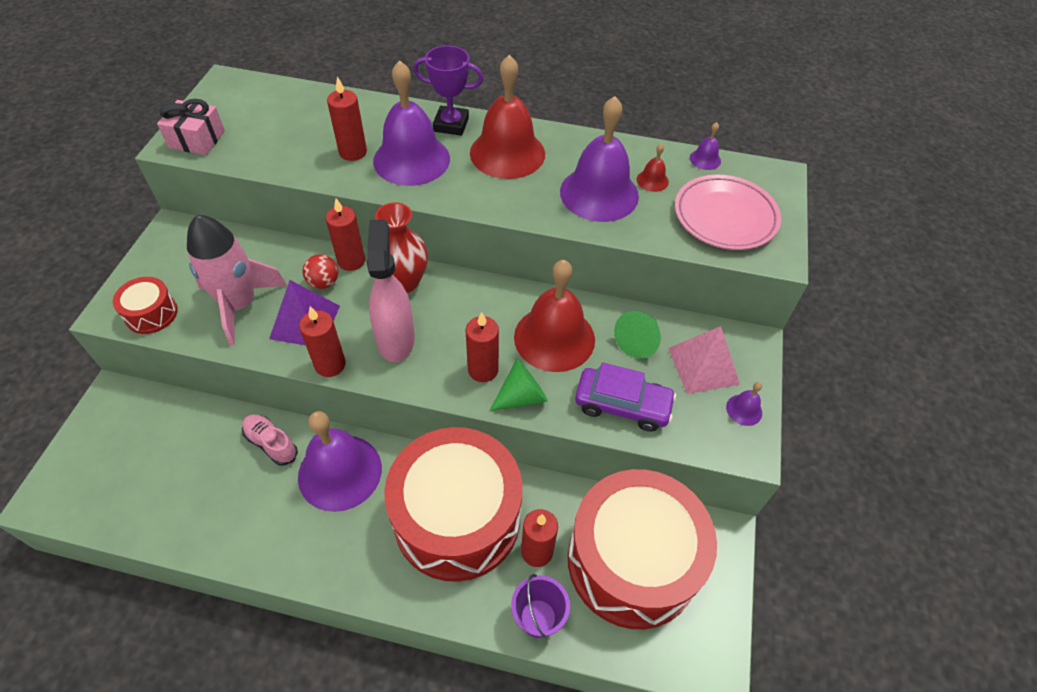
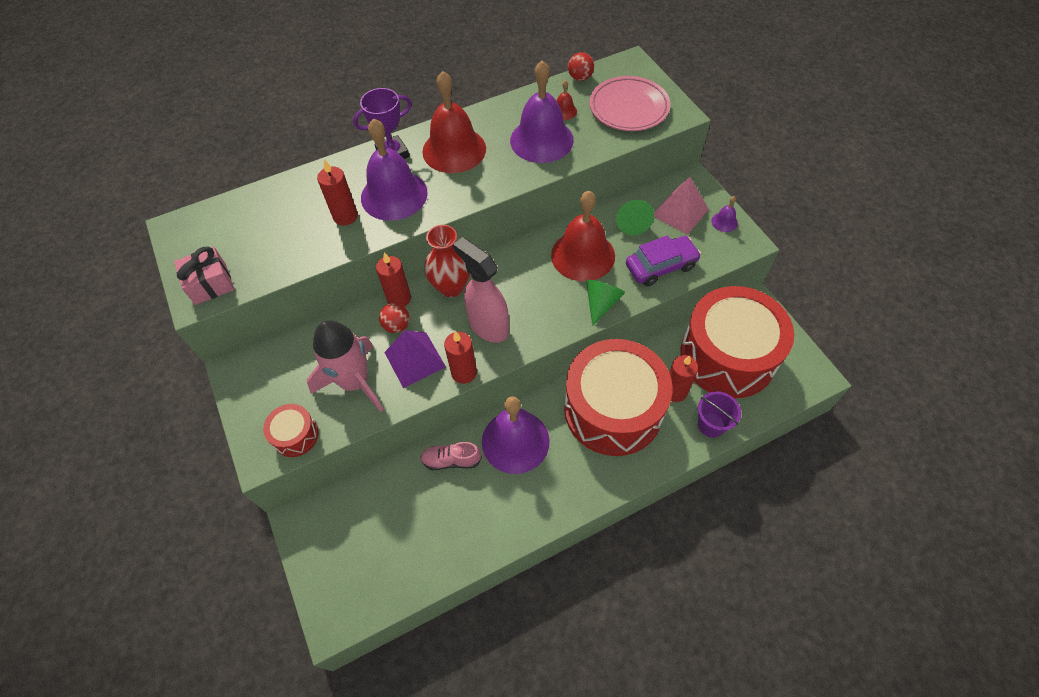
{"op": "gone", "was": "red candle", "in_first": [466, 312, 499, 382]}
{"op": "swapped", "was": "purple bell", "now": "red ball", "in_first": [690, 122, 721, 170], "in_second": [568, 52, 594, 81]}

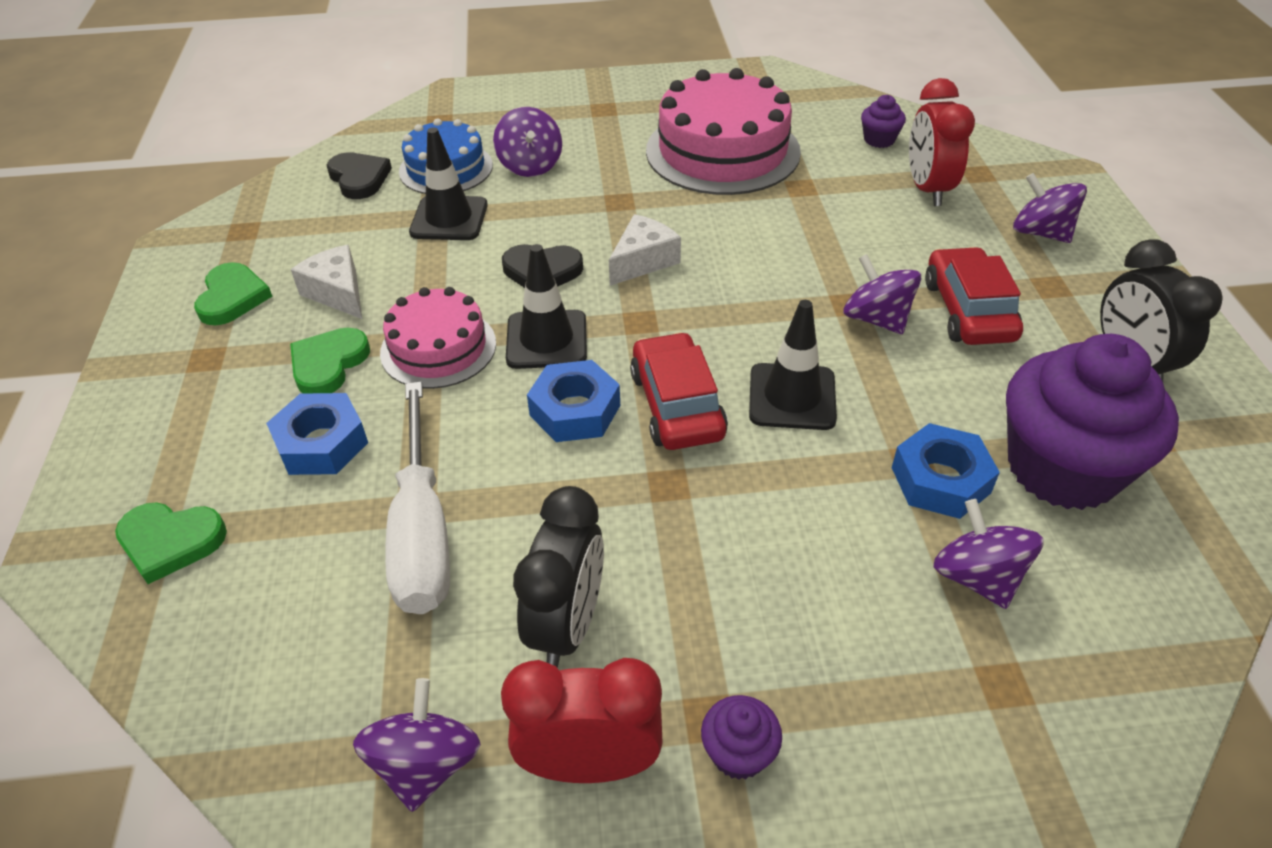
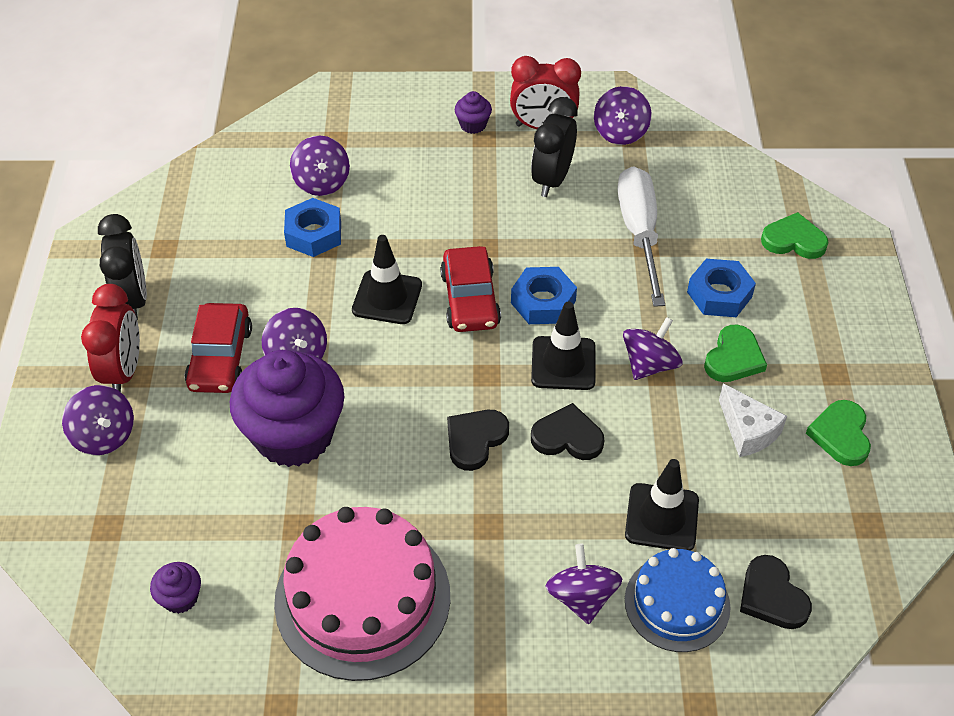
{"op": "swapped", "was": "pink cake", "now": "purple spinning top", "in_first": [380, 287, 496, 389], "in_second": [623, 317, 682, 380]}
{"op": "swapped", "was": "white cheese", "now": "black heart", "in_first": [609, 214, 681, 286], "in_second": [447, 410, 509, 471]}
{"op": "shifted", "was": "red clock", "in_first": [909, 78, 975, 206], "in_second": [81, 284, 140, 392]}
{"op": "shifted", "was": "purple cupcake", "in_first": [1006, 334, 1179, 510], "in_second": [230, 350, 345, 467]}

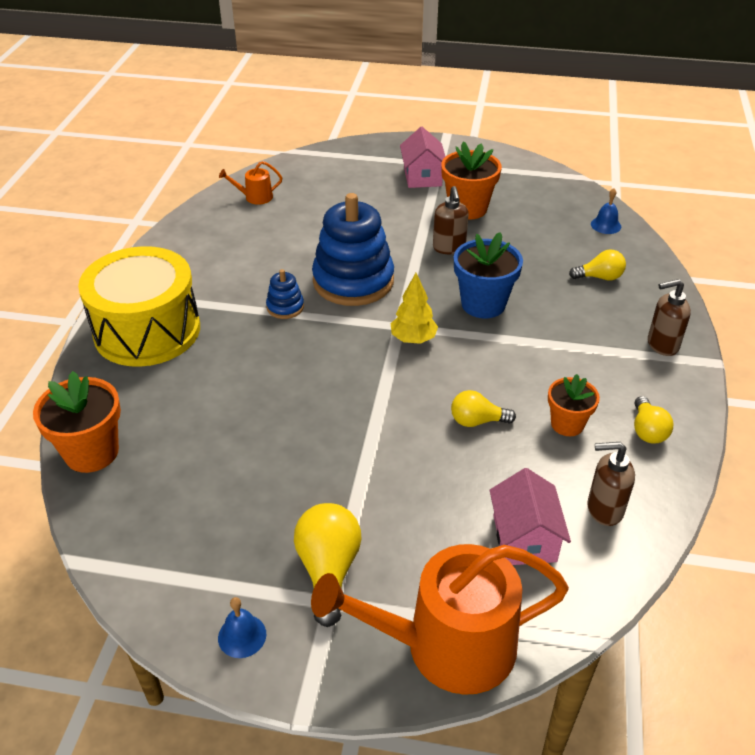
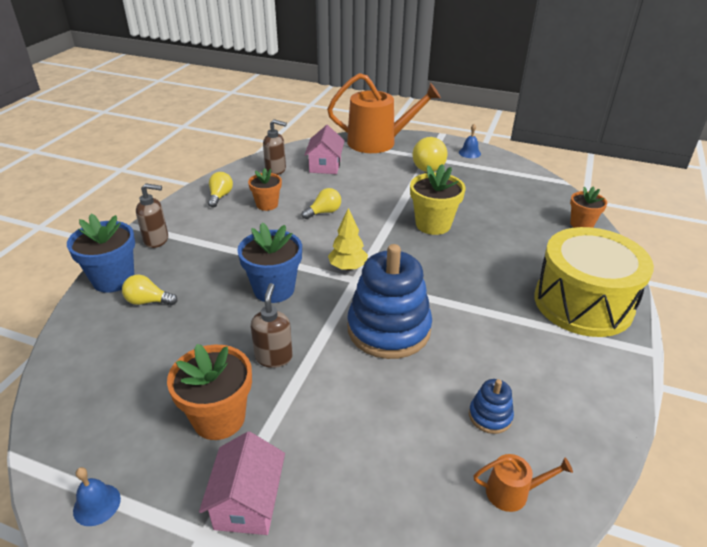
{"op": "scaled", "was": "orange flower pot", "in_first": [33, 371, 121, 473], "in_second": [570, 186, 607, 228], "ratio": 0.64}
{"op": "shifted", "was": "blue stacking toy", "in_first": [266, 269, 304, 319], "in_second": [469, 379, 514, 434]}
{"op": "rotated", "was": "yellow light bulb", "in_first": [451, 390, 516, 427], "in_second": [302, 188, 341, 219], "clockwise": -45}
{"op": "shifted", "was": "blue bell", "in_first": [591, 188, 621, 234], "in_second": [73, 467, 121, 526]}
{"op": "new", "now": "blue flower pot", "in_second": [67, 214, 135, 293]}
{"op": "new", "now": "yellow flower pot", "in_second": [410, 164, 465, 235]}

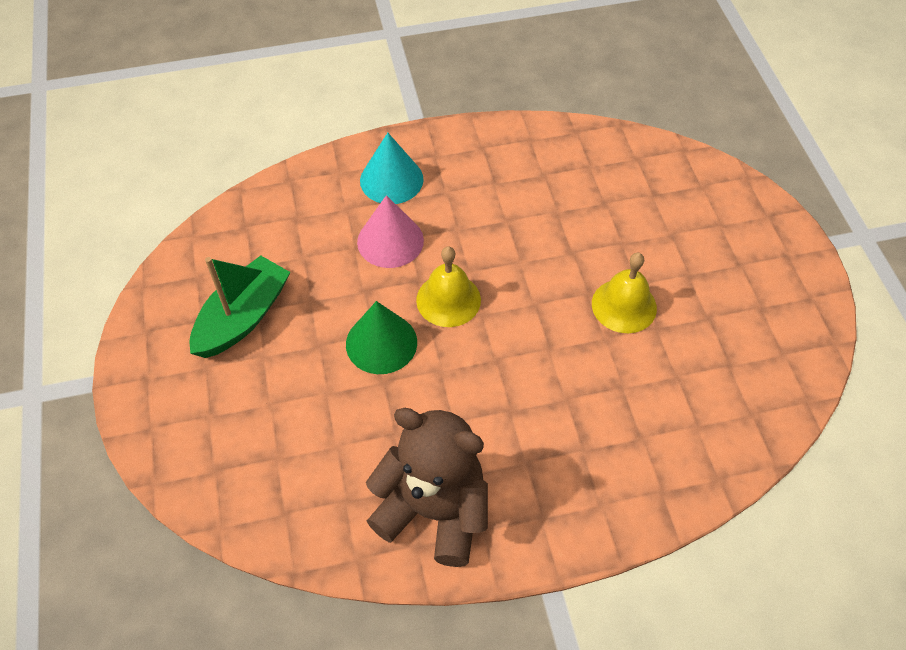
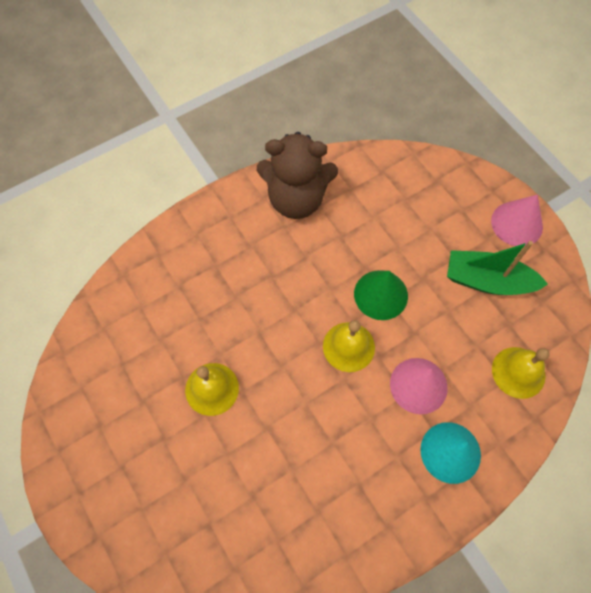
{"op": "rotated", "was": "green boat", "in_first": [190, 255, 290, 358], "in_second": [447, 241, 548, 295], "clockwise": 90}
{"op": "new", "now": "pink cone", "in_second": [491, 195, 543, 246]}
{"op": "new", "now": "yellow bell", "in_second": [492, 347, 550, 399]}

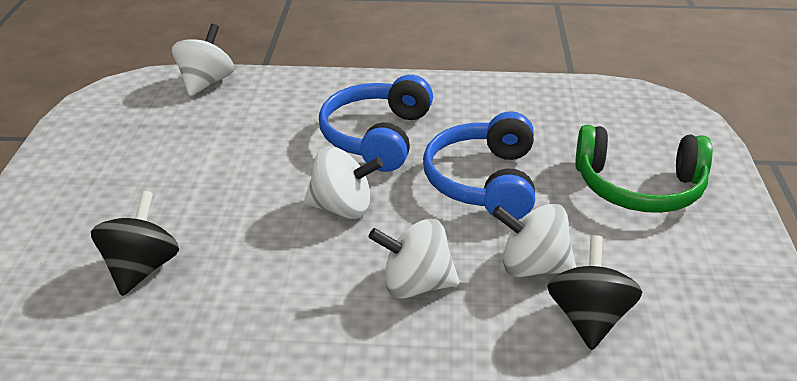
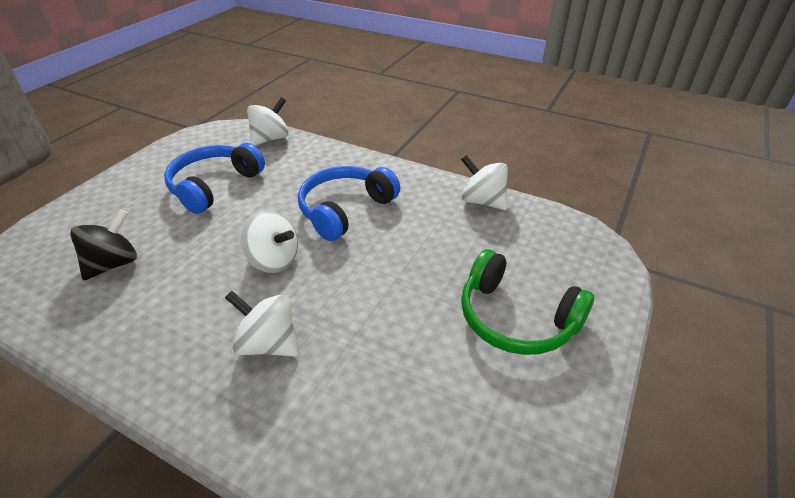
{"op": "shifted", "was": "blue headphones", "in_first": [423, 111, 535, 220], "in_second": [164, 143, 265, 214]}
{"op": "shifted", "was": "white spinning top", "in_first": [492, 204, 576, 277], "in_second": [461, 155, 508, 210]}
{"op": "gone", "was": "black spinning top", "in_first": [547, 235, 642, 350]}

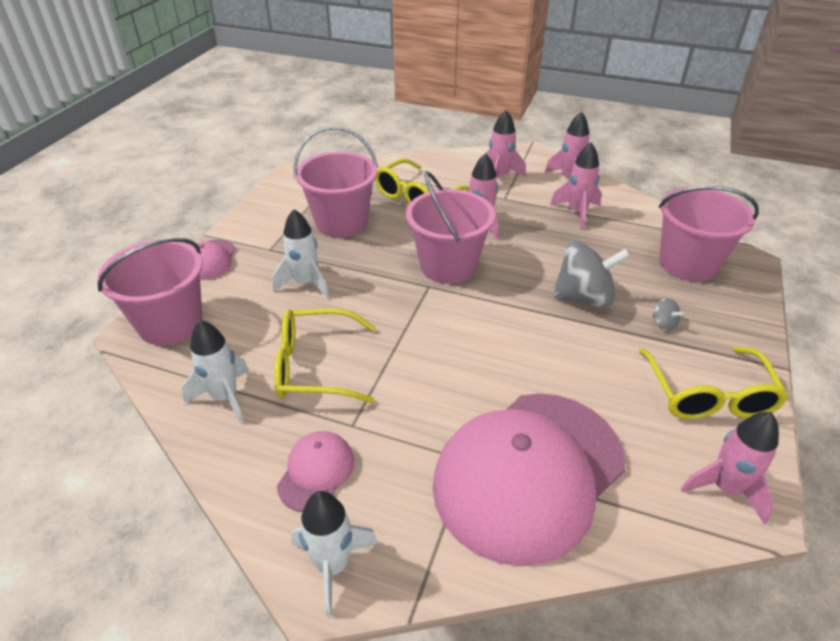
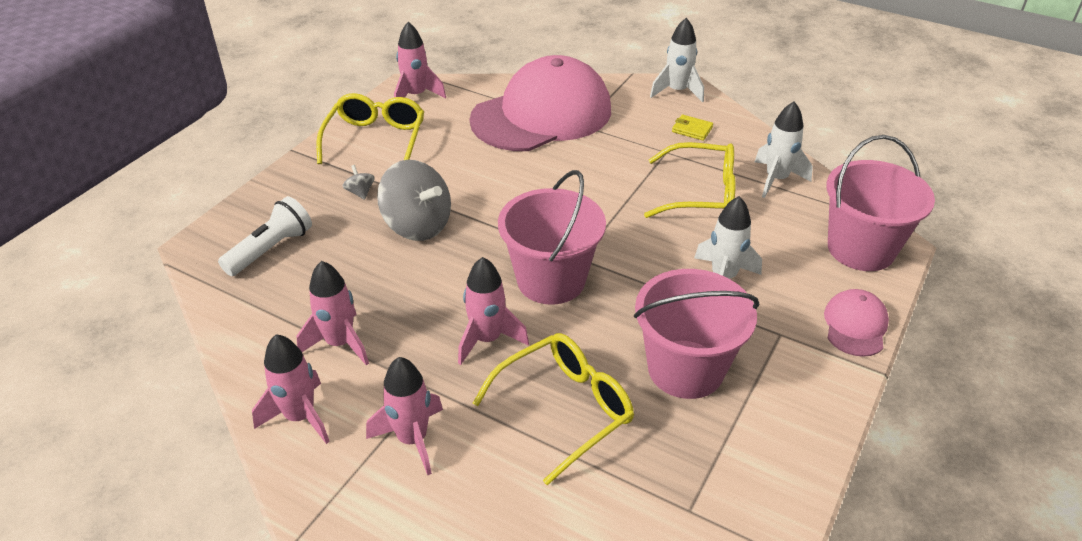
{"op": "swapped", "was": "pink cap", "now": "yellow wallet", "in_first": [277, 431, 354, 512], "in_second": [672, 115, 713, 141]}
{"op": "rotated", "was": "grey spinning top", "in_first": [552, 241, 630, 308], "in_second": [377, 160, 451, 241], "clockwise": -150}
{"op": "swapped", "was": "pink bucket", "now": "white flashlight", "in_first": [659, 186, 759, 282], "in_second": [218, 196, 312, 276]}

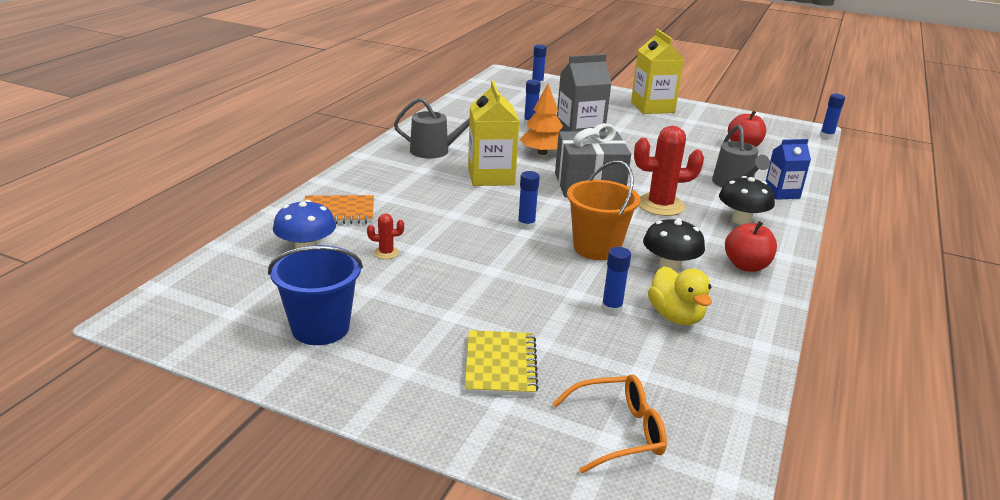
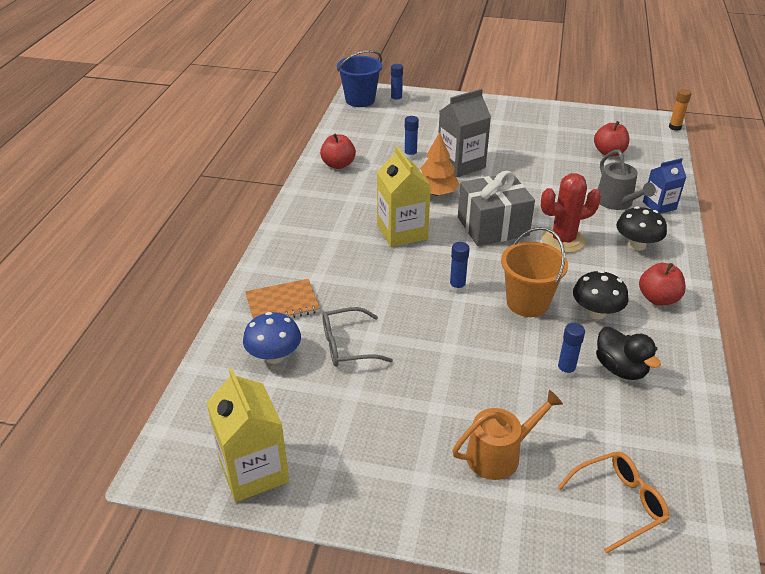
{"op": "shifted", "was": "blue bucket", "in_first": [268, 245, 363, 345], "in_second": [337, 50, 382, 107]}
{"op": "swapped", "was": "red cactus", "now": "grey glasses", "in_first": [367, 213, 404, 259], "in_second": [322, 307, 393, 367]}
{"op": "gone", "was": "grey watering can", "in_first": [394, 98, 470, 159]}
{"op": "swapped", "was": "yellow notebook", "now": "orange watering can", "in_first": [465, 330, 539, 396], "in_second": [452, 390, 563, 480]}
{"op": "shifted", "was": "yellow carton", "in_first": [631, 29, 684, 114], "in_second": [206, 368, 289, 502]}
{"op": "repainted", "was": "yellow duck", "now": "black duck", "in_first": [648, 266, 712, 325], "in_second": [596, 327, 661, 380]}
{"op": "repainted", "was": "blue glue stick", "now": "orange glue stick", "in_first": [820, 94, 845, 139], "in_second": [669, 89, 692, 131]}
{"op": "new", "now": "red apple", "in_second": [320, 134, 356, 169]}

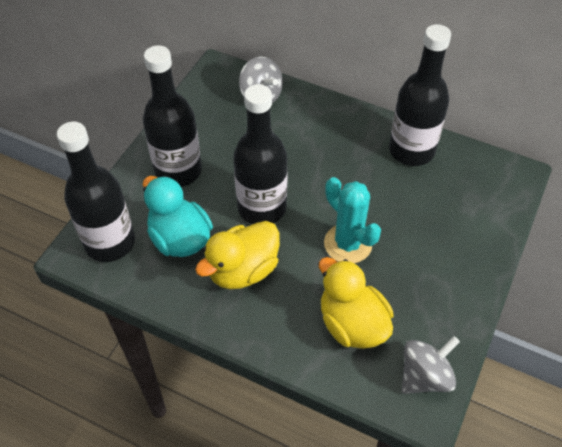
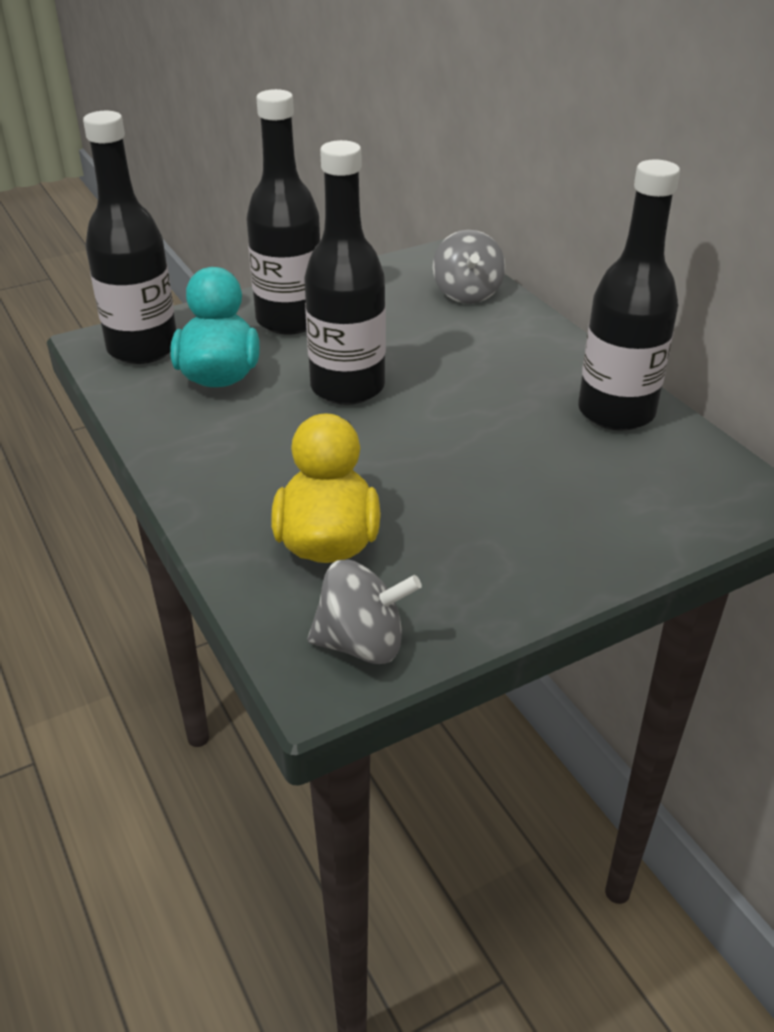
{"op": "gone", "was": "yellow duck", "in_first": [195, 221, 280, 289]}
{"op": "gone", "was": "turquoise cactus", "in_first": [324, 177, 381, 263]}

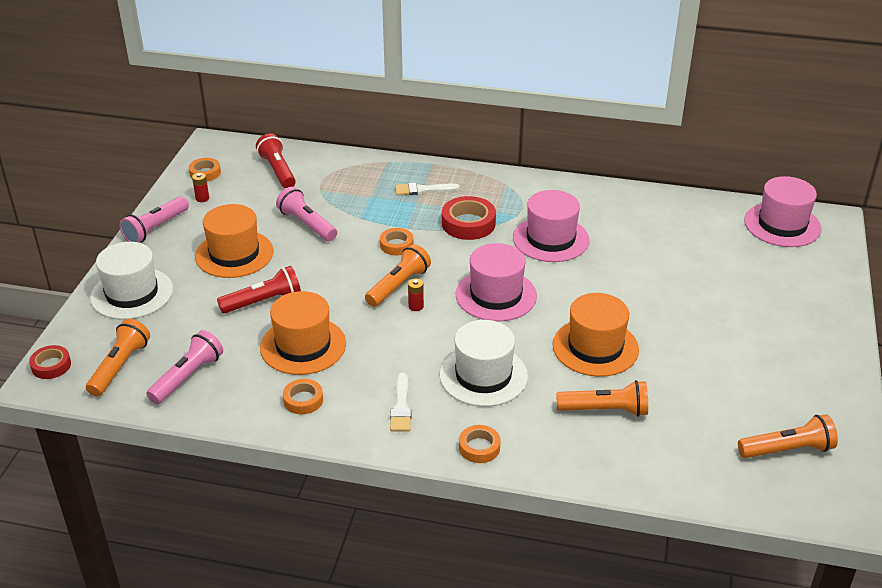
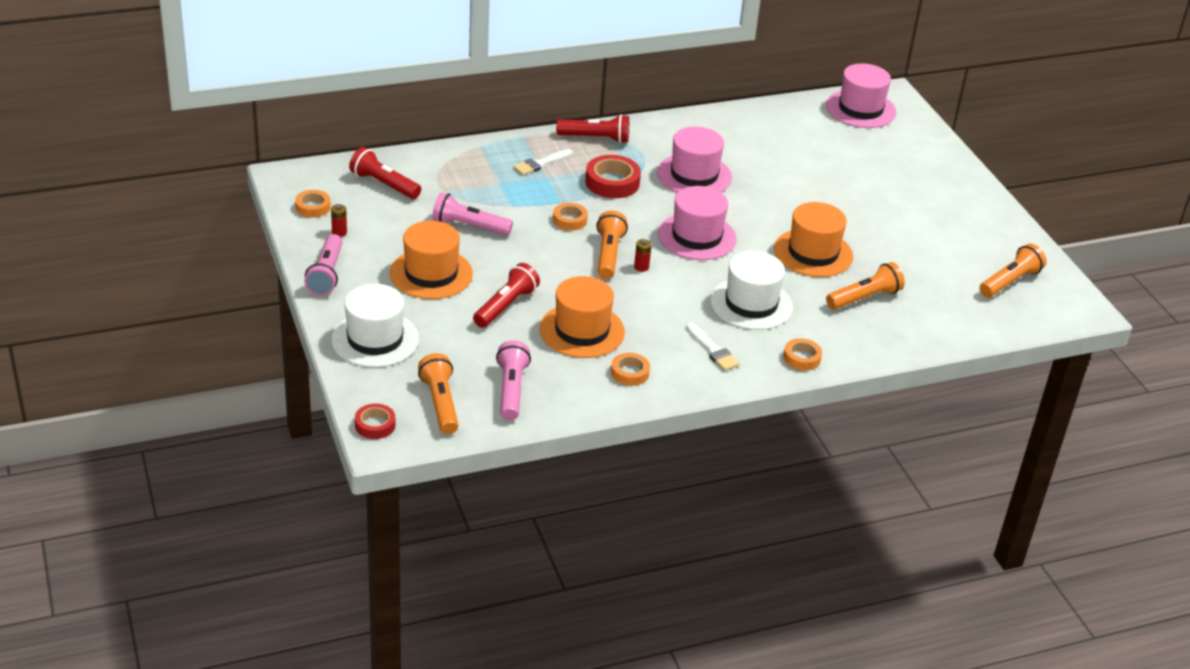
{"op": "new", "now": "red flashlight", "in_second": [556, 114, 629, 144]}

